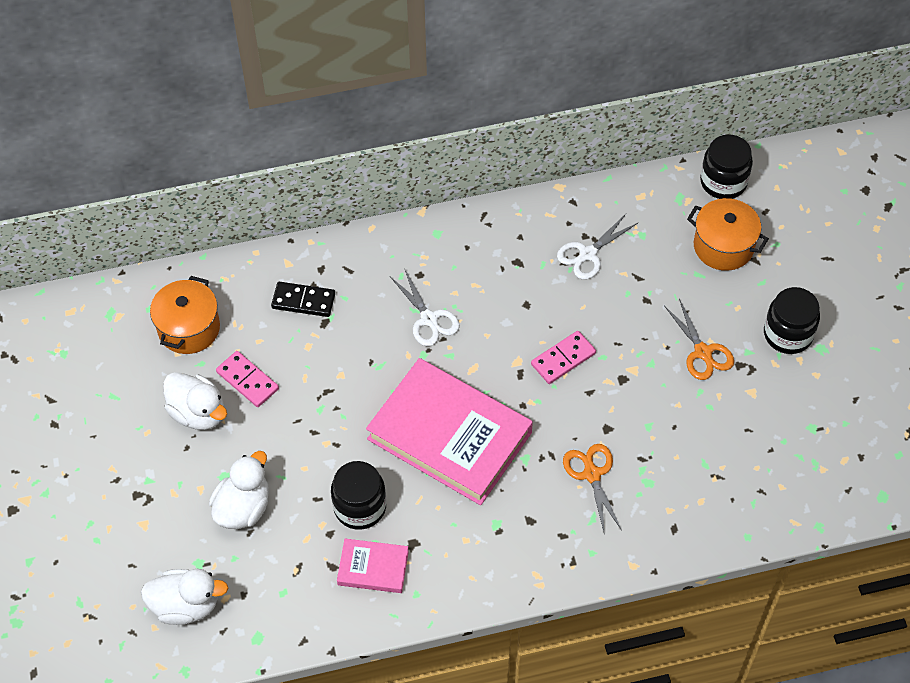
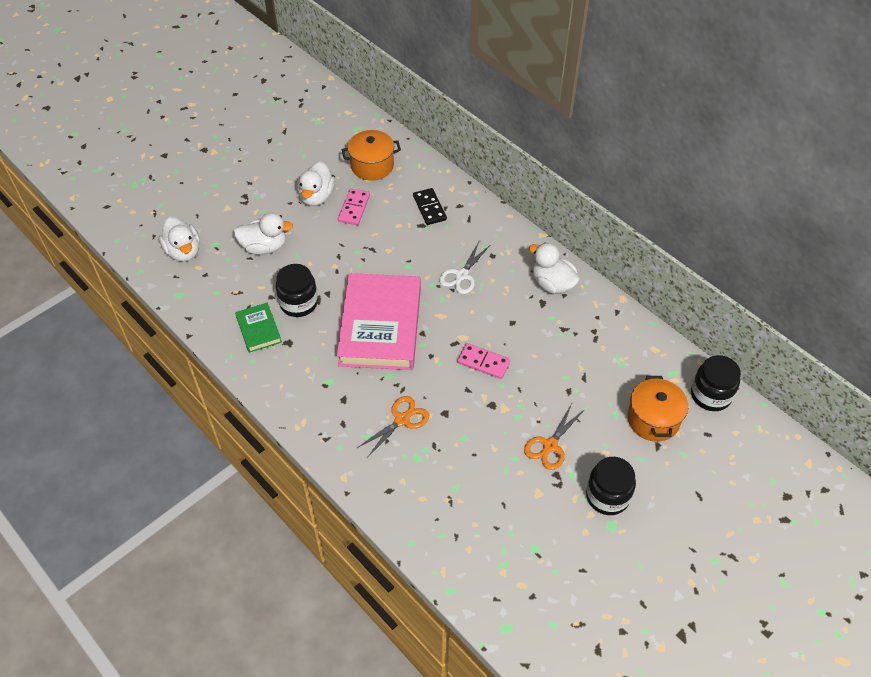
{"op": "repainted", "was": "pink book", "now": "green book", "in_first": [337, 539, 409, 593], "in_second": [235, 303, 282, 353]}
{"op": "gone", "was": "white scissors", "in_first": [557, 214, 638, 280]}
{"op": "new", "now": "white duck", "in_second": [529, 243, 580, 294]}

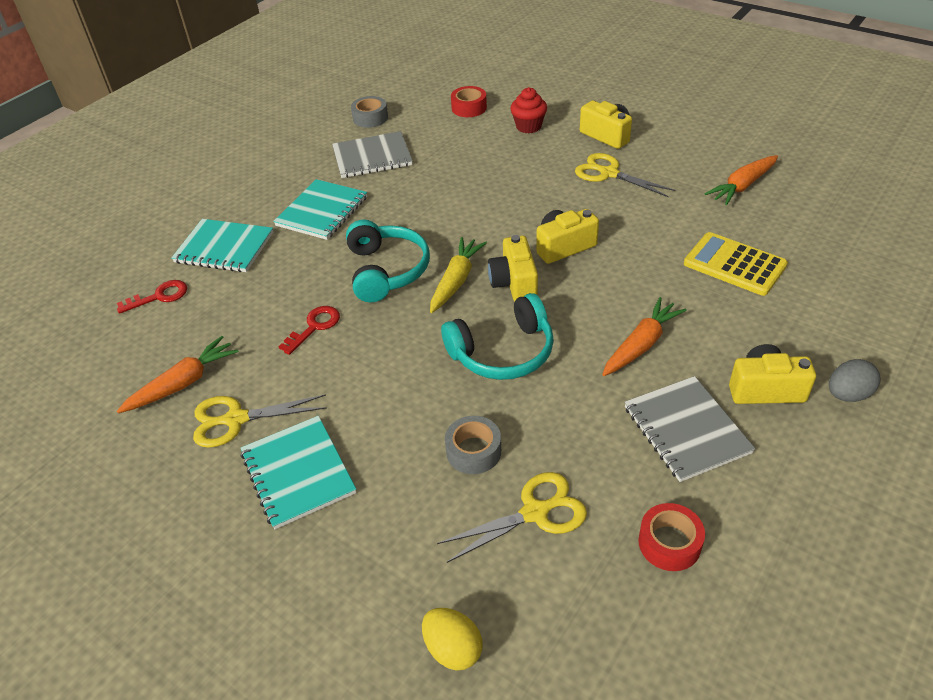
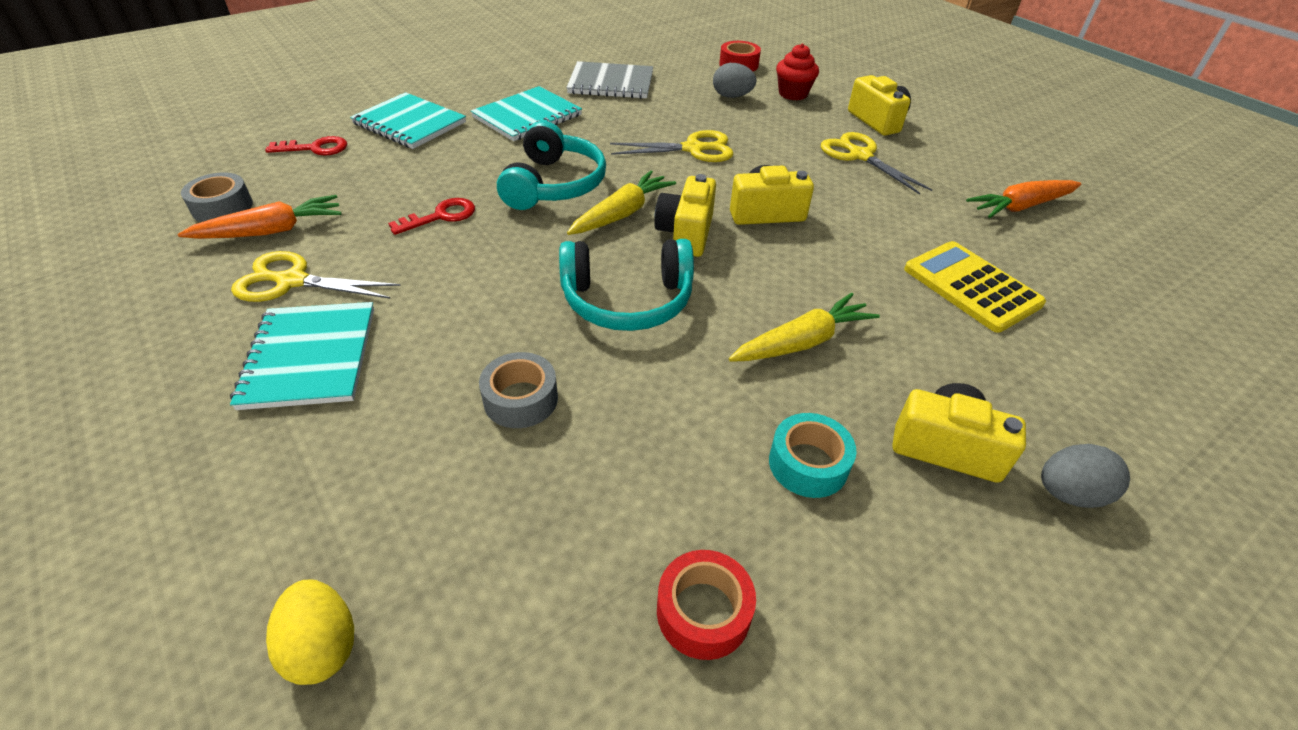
{"op": "shifted", "was": "grey tape", "in_first": [351, 96, 388, 128], "in_second": [181, 172, 253, 222]}
{"op": "shifted", "was": "yellow scissors", "in_first": [437, 472, 587, 563], "in_second": [610, 130, 734, 162]}
{"op": "repainted", "was": "orange carrot", "now": "yellow carrot", "in_first": [602, 297, 687, 376], "in_second": [729, 293, 880, 362]}
{"op": "swapped", "was": "grey notebook", "now": "turquoise tape", "in_first": [624, 376, 755, 482], "in_second": [769, 413, 857, 498]}
{"op": "new", "now": "grey egg", "in_second": [713, 63, 756, 98]}

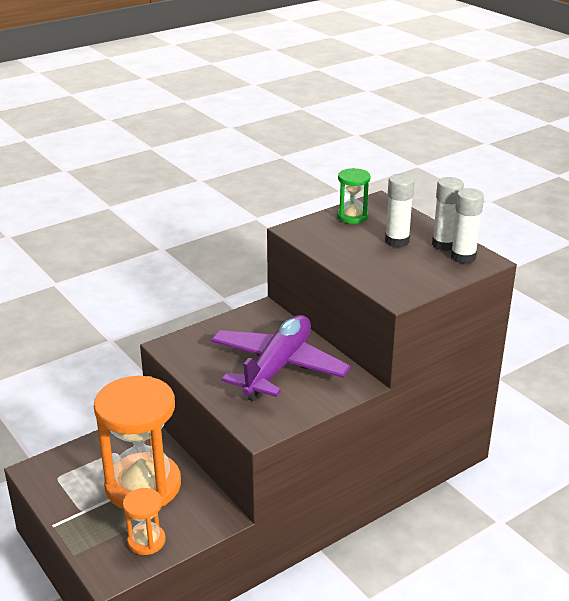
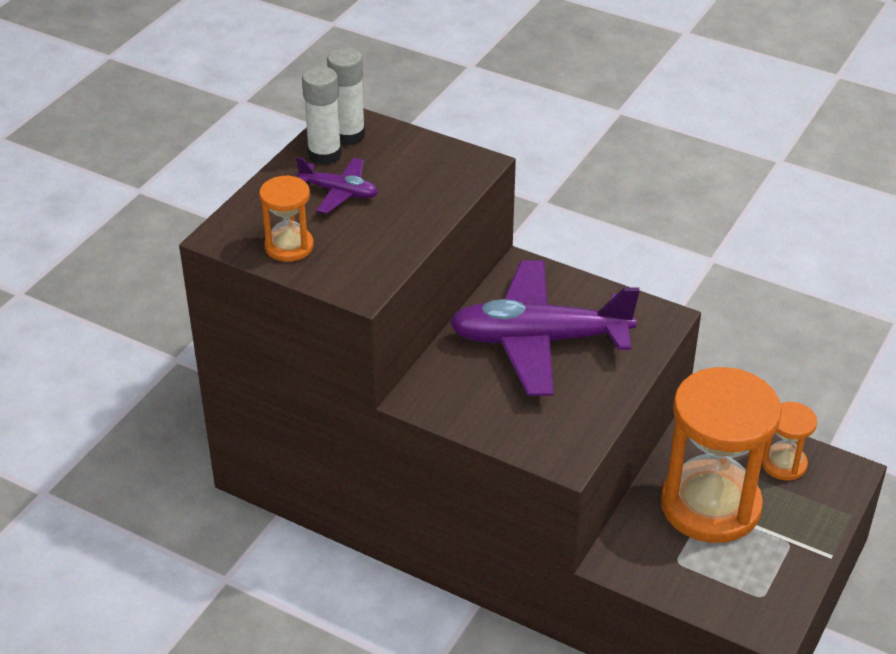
{"op": "repainted", "was": "green hourglass", "now": "orange hourglass", "in_first": [337, 168, 371, 224], "in_second": [259, 175, 314, 262]}
{"op": "swapped", "was": "white glue stick", "now": "purple plane", "in_first": [385, 174, 415, 247], "in_second": [296, 157, 378, 214]}

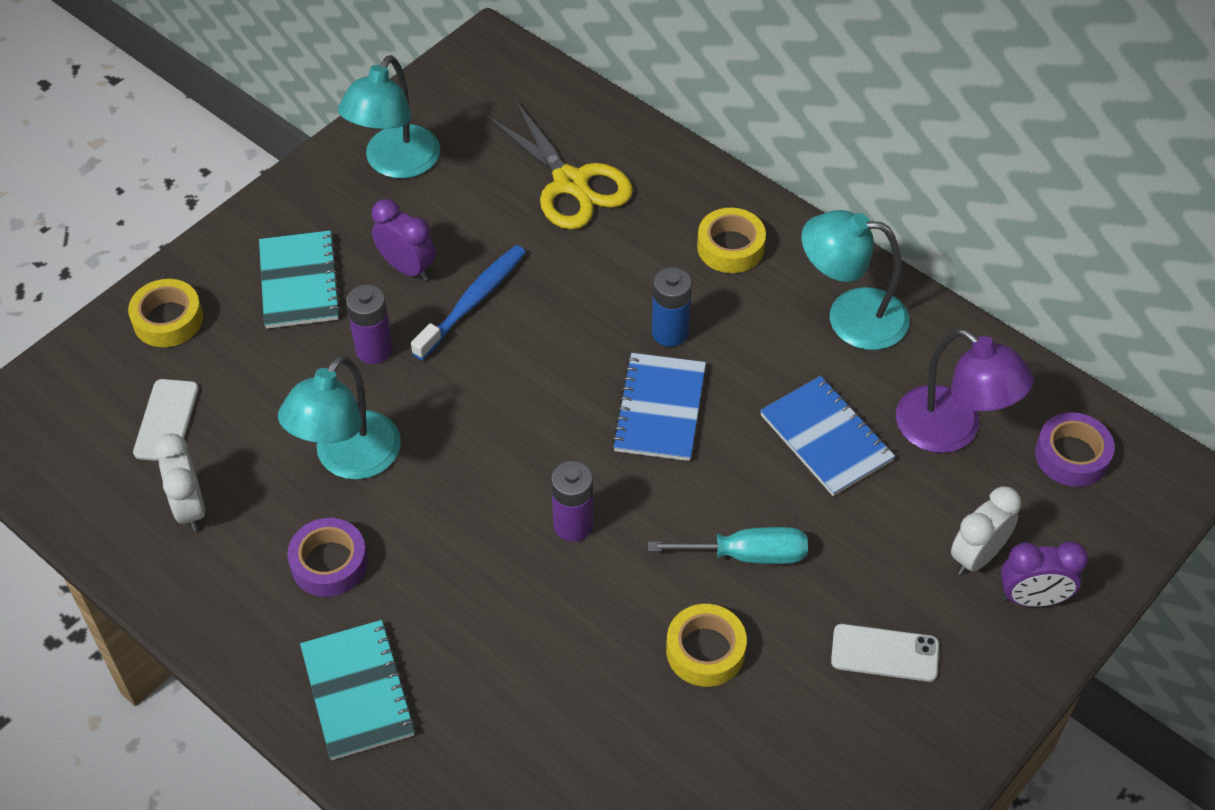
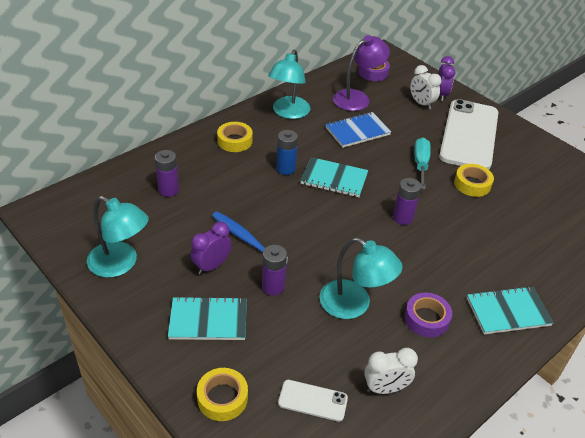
{"op": "swapped", "was": "yellow scissors", "now": "purple battery", "in_first": [486, 100, 633, 230], "in_second": [155, 150, 179, 197]}
{"op": "repainted", "was": "blue notebook", "now": "turquoise notebook", "in_first": [612, 353, 706, 461], "in_second": [300, 157, 368, 197]}
{"op": "scaled", "was": "white phone", "in_first": [831, 624, 939, 682], "in_second": [439, 99, 499, 170], "ratio": 2.33}

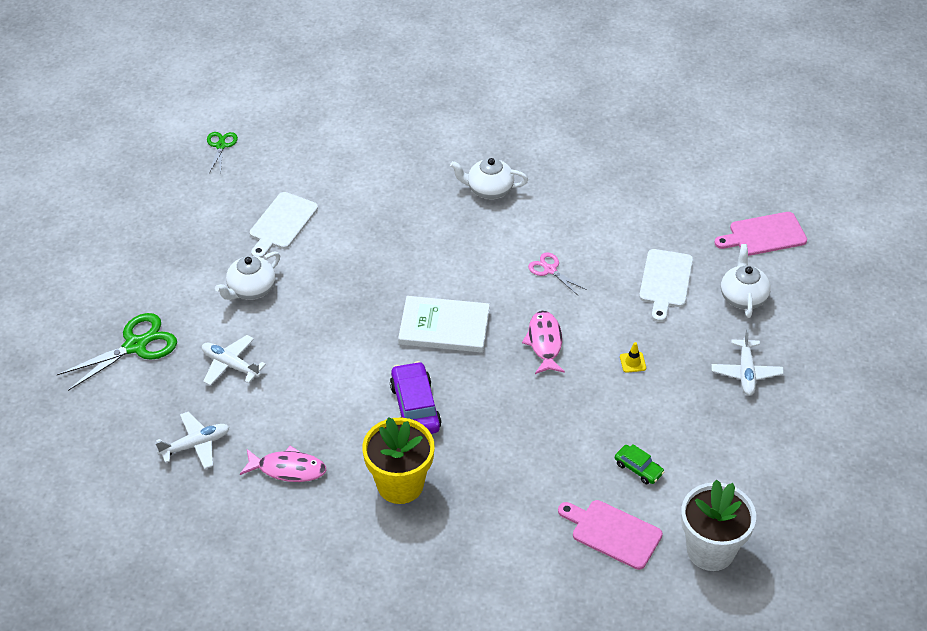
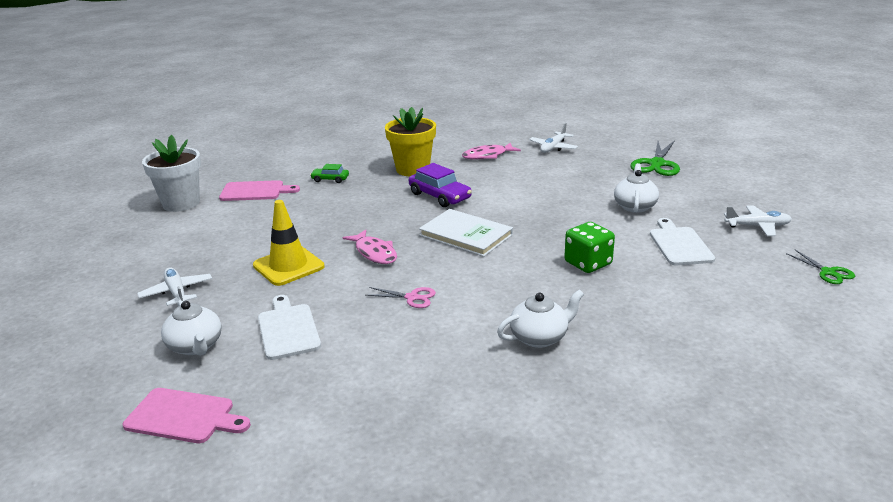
{"op": "shifted", "was": "white plane", "in_first": [202, 335, 266, 386], "in_second": [724, 205, 792, 236]}
{"op": "rotated", "was": "white book", "in_first": [398, 296, 490, 353], "in_second": [419, 209, 513, 257], "clockwise": 60}
{"op": "shifted", "was": "green car", "in_first": [615, 444, 664, 484], "in_second": [310, 164, 349, 183]}
{"op": "scaled", "was": "yellow traffic cone", "in_first": [620, 342, 646, 373], "in_second": [253, 200, 325, 286], "ratio": 2.5}
{"op": "rotated", "was": "pink cutting board", "in_first": [714, 212, 807, 256], "in_second": [123, 388, 251, 443], "clockwise": 60}
{"op": "new", "now": "green dice", "in_second": [564, 222, 615, 273]}

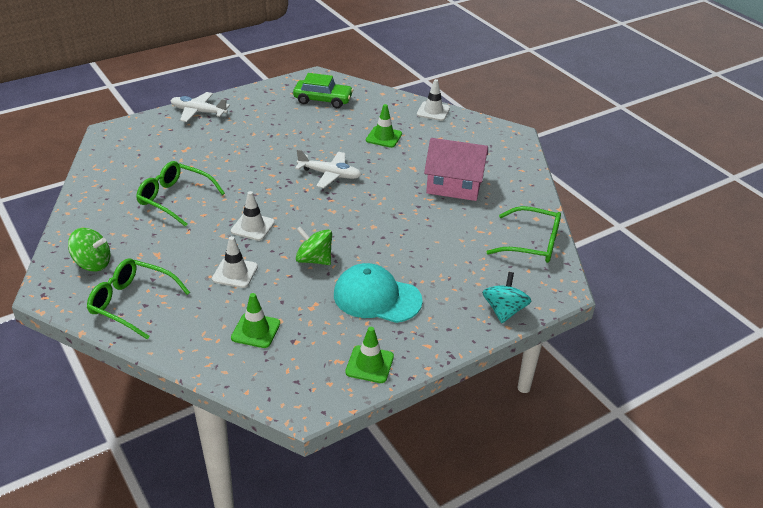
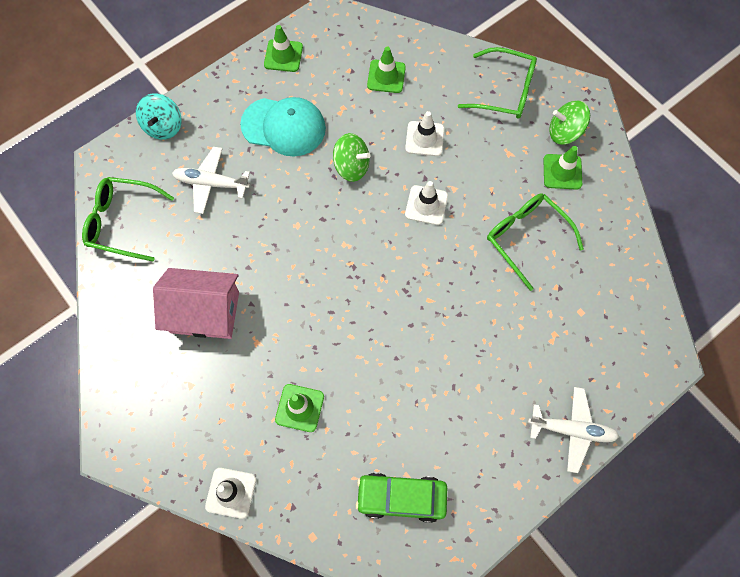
{"op": "rotated", "was": "green glasses", "in_first": [136, 161, 225, 227], "in_second": [487, 193, 584, 291], "clockwise": -150}
{"op": "shifted", "was": "white plane", "in_first": [295, 149, 362, 188], "in_second": [172, 147, 250, 214]}
{"op": "new", "now": "green traffic cone", "in_second": [543, 146, 582, 190]}

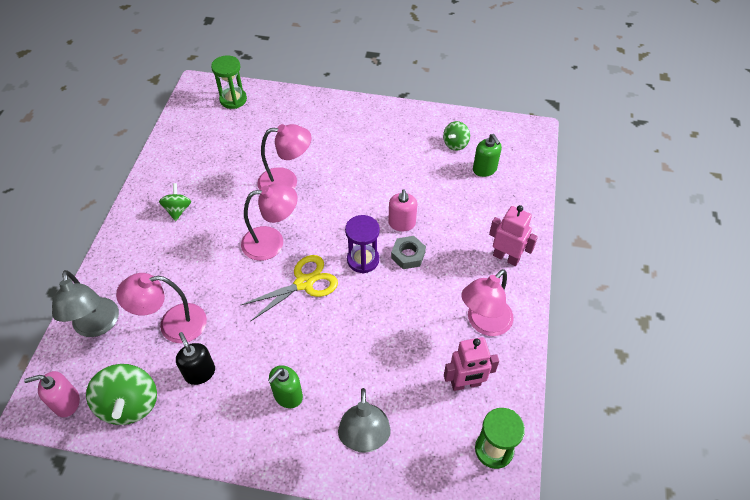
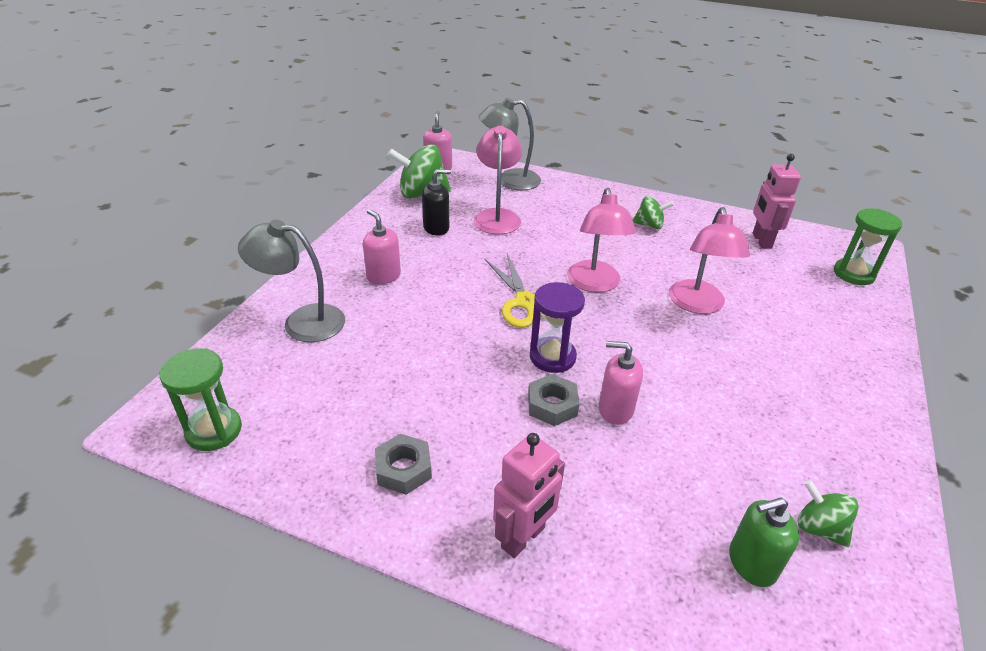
{"op": "repainted", "was": "green soap dispenser", "now": "pink soap dispenser", "in_first": [268, 366, 303, 408], "in_second": [363, 209, 401, 285]}
{"op": "shifted", "was": "pink robot", "in_first": [444, 337, 499, 391], "in_second": [753, 154, 801, 249]}
{"op": "swapped", "was": "pink lamp", "now": "grey nut", "in_first": [461, 269, 514, 336], "in_second": [375, 434, 432, 495]}

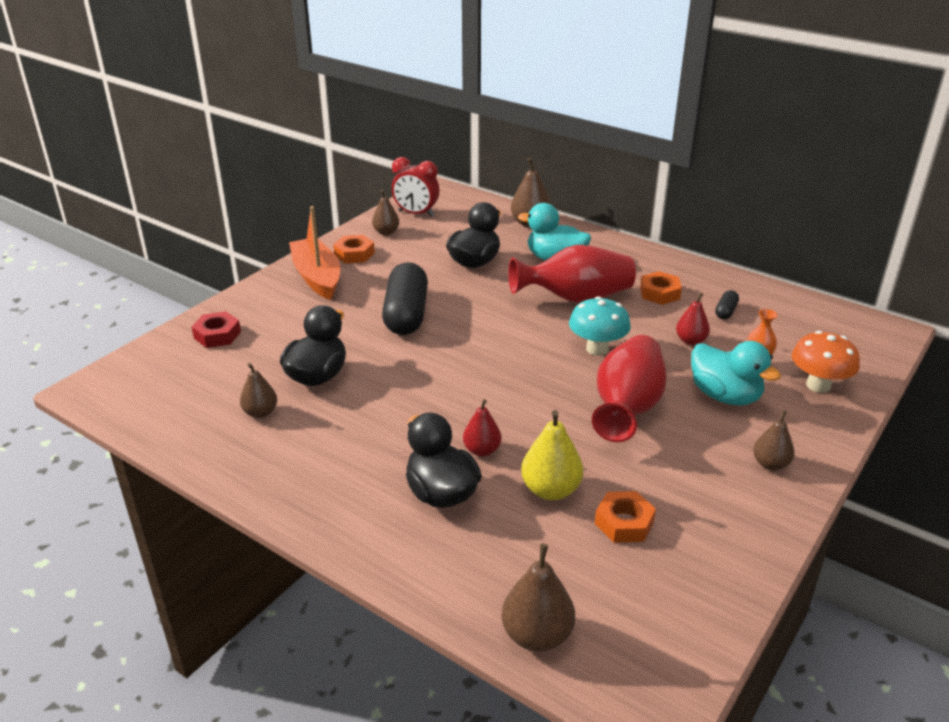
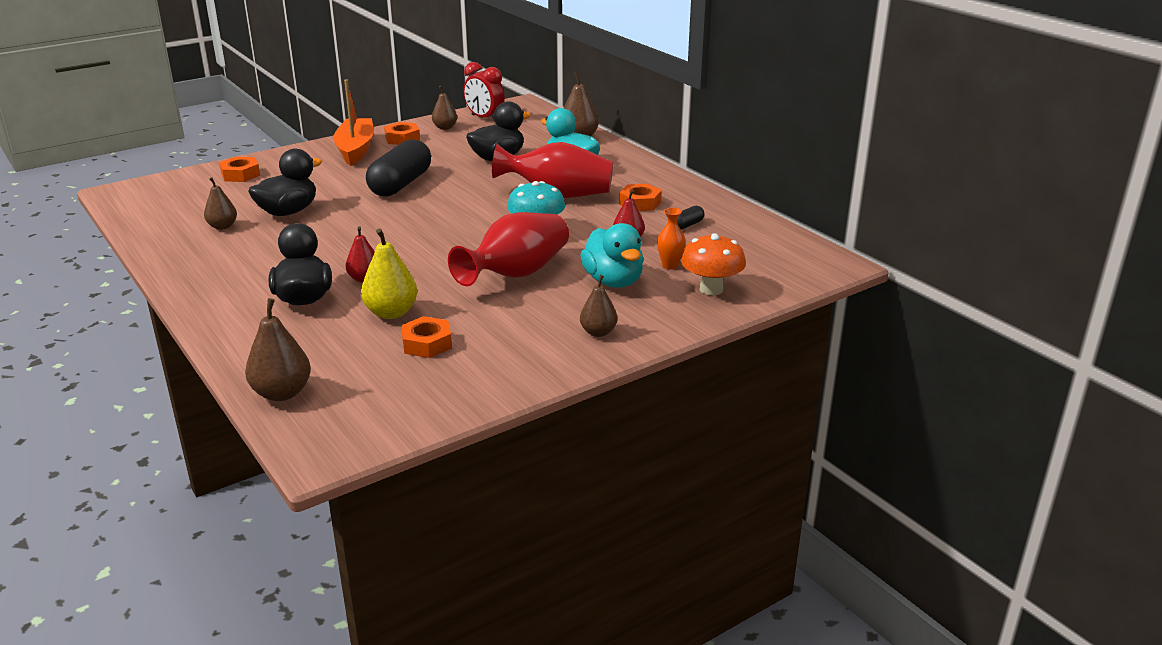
{"op": "repainted", "was": "red nut", "now": "orange nut", "in_first": [192, 311, 241, 348], "in_second": [219, 157, 260, 182]}

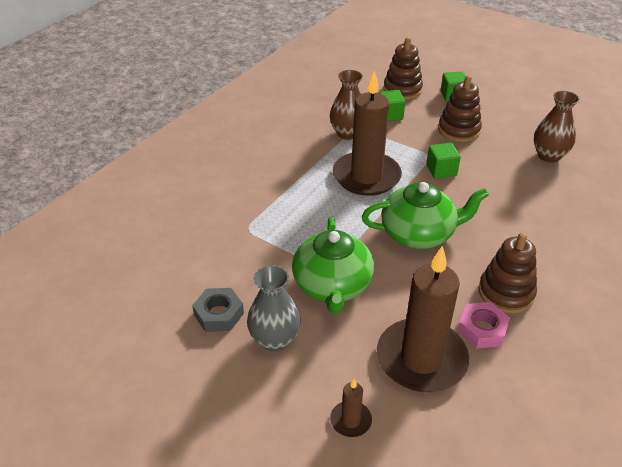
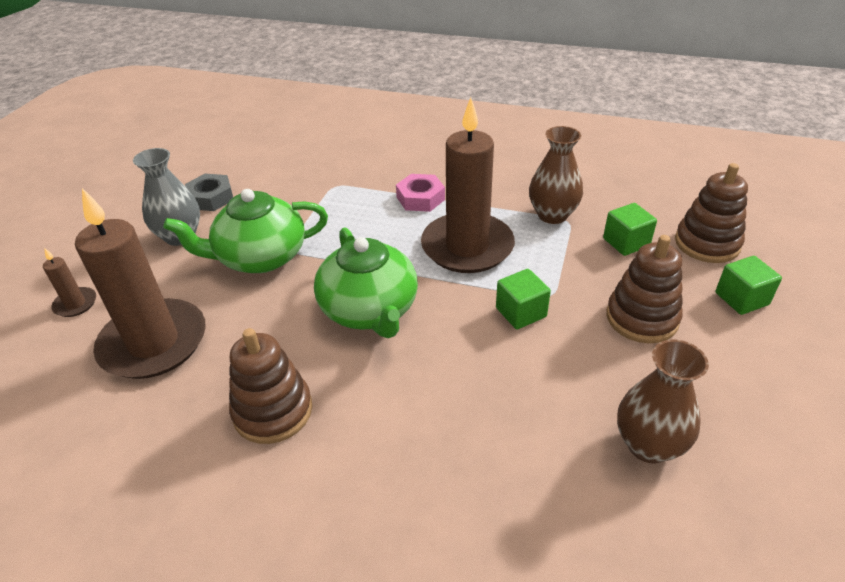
{"op": "shifted", "was": "pink nut", "in_first": [458, 302, 510, 348], "in_second": [396, 174, 445, 212]}

